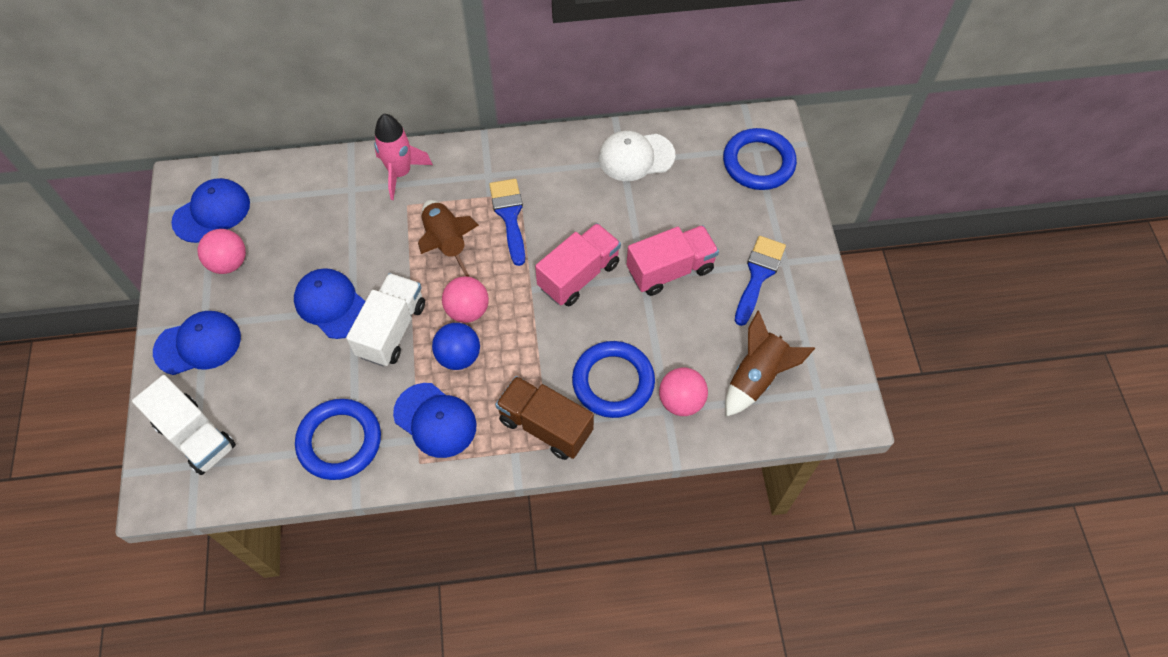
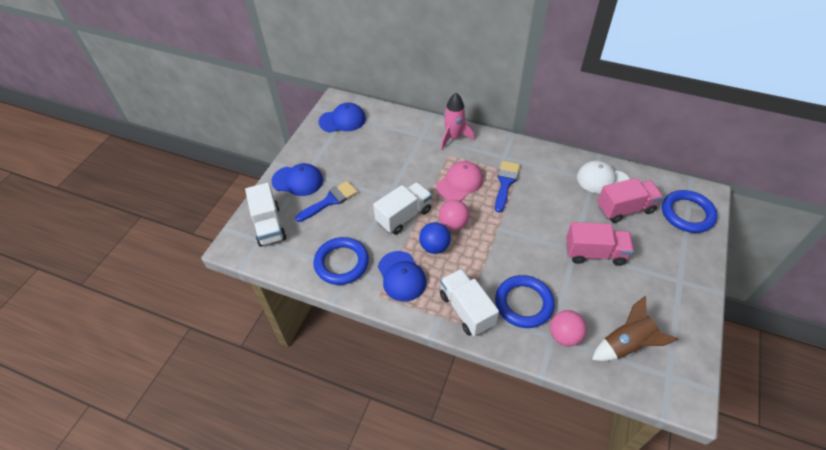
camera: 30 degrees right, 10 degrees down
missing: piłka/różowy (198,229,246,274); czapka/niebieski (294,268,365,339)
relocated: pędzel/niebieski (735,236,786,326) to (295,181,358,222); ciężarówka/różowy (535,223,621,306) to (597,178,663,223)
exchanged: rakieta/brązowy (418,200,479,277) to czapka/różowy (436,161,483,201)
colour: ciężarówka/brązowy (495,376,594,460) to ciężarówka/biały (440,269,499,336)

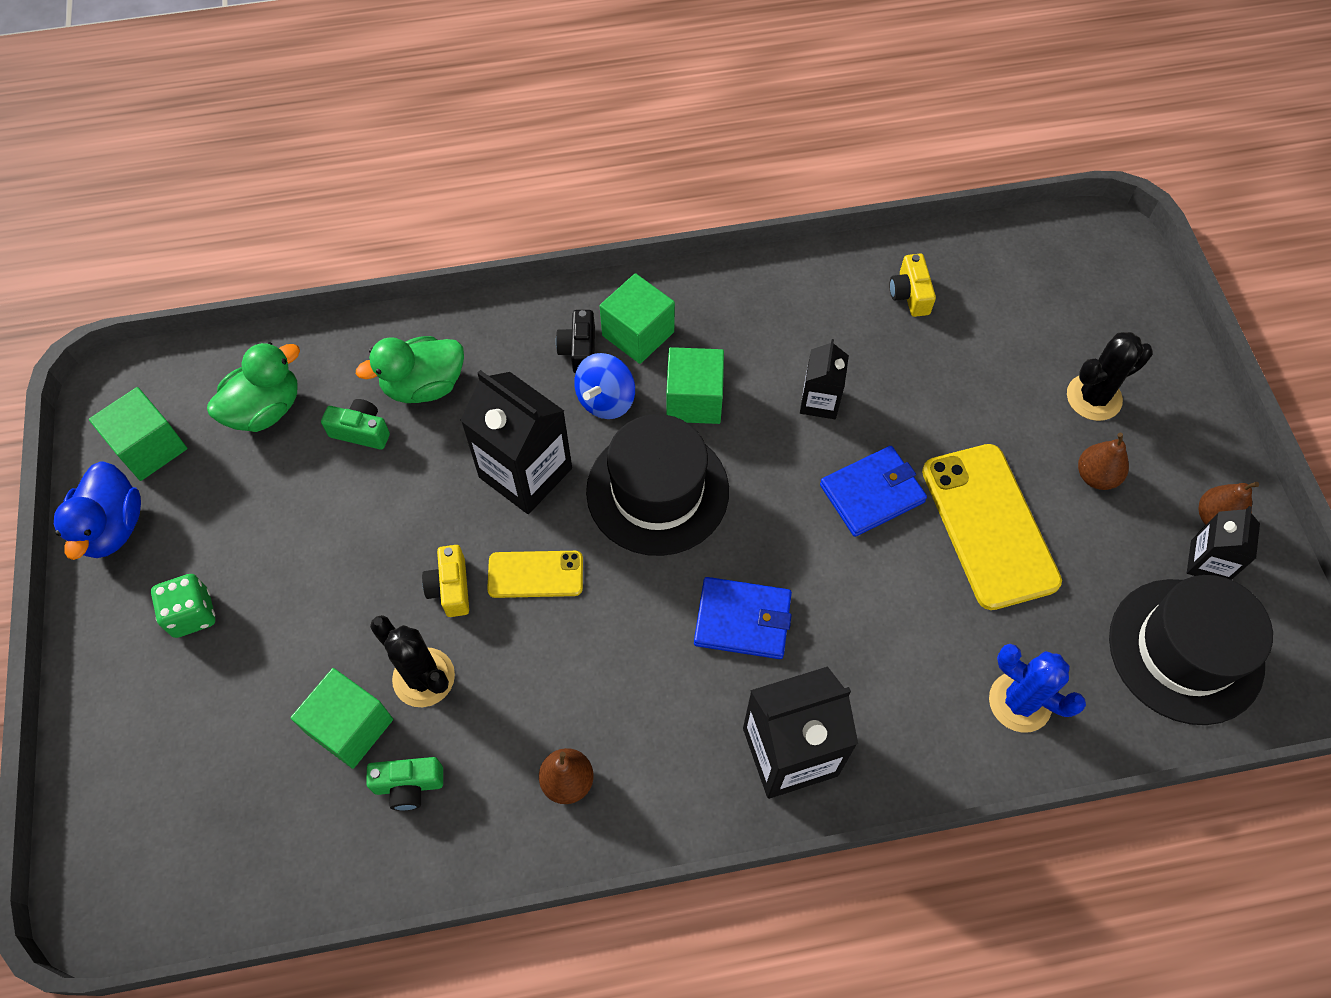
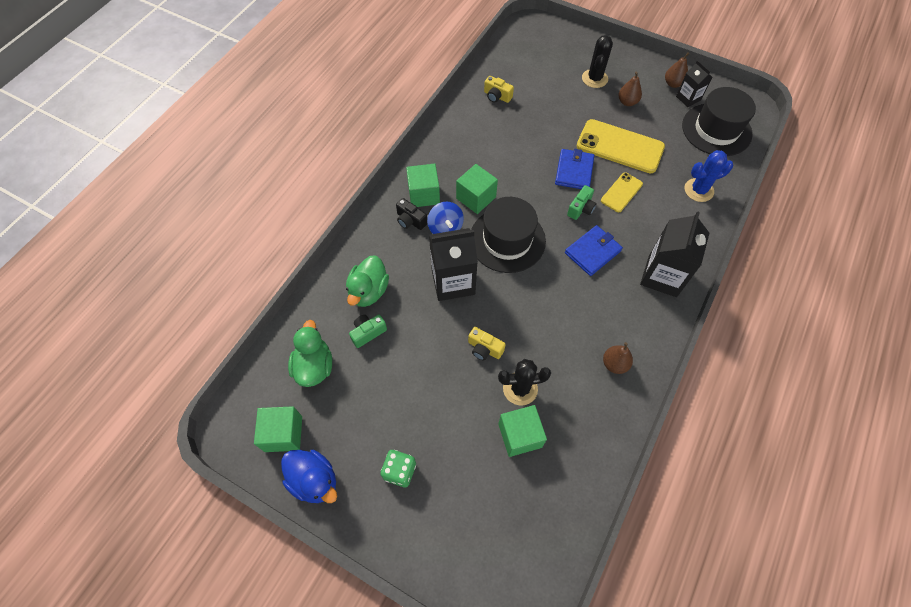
camera: 50 degrees left, 0 degrees up
missing: karton mleka/czarny (800,339,849,419)
relocated: aparat fotograficzny/zielony (366,757,443,811) to (567,185,597,220); telefon/żółty (487,551,583,598) to (601,172,643,212)

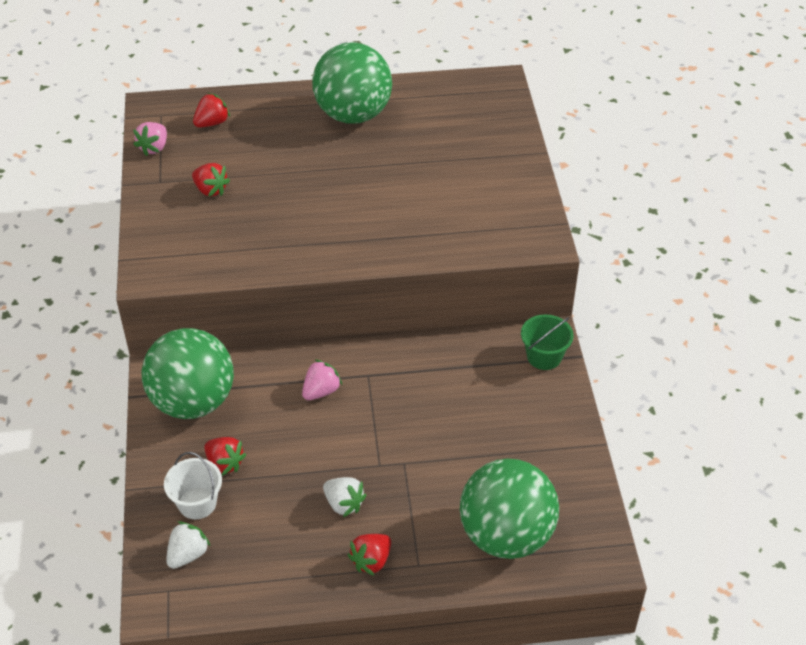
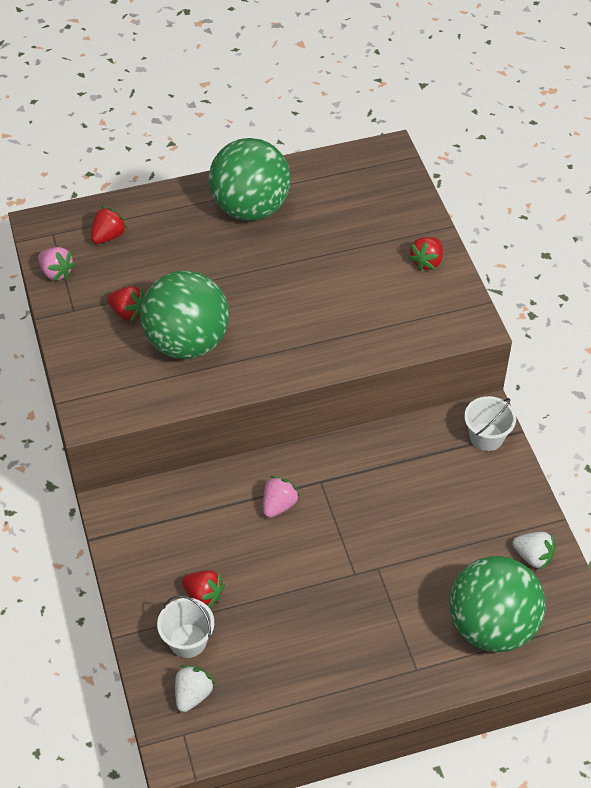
camera: 10 degrees left, 5 degrees up
relocated: piłka/zielony (141,328,234,419) to (141,270,229,359); truskawka/czerwony (348,534,391,576) to (408,237,443,271); truskawka/biały (323,477,366,517) to (512,532,556,570)
colour: wiadro/zielony (521,314,574,370) to wiadro/biały (464,396,516,451)
spun: truskawka/różowy (133,122,167,156) = (38,247,76,281) 60 degrees counterclockwise

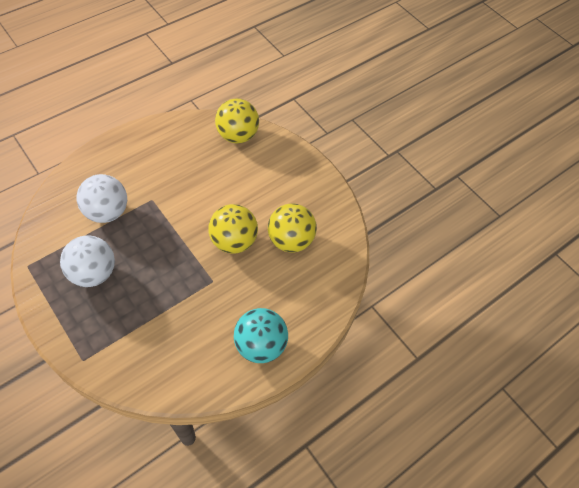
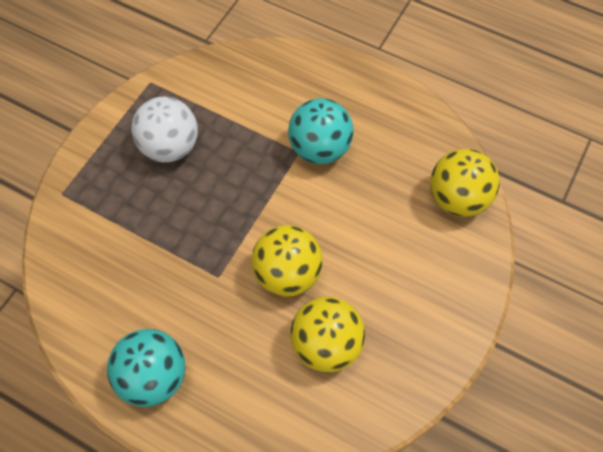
camera: 70 degrees right, 5 degrees up
missing: piłka/biały (77,174,127,223)
appeared: piłka/turkusowy (288,98,354,164)

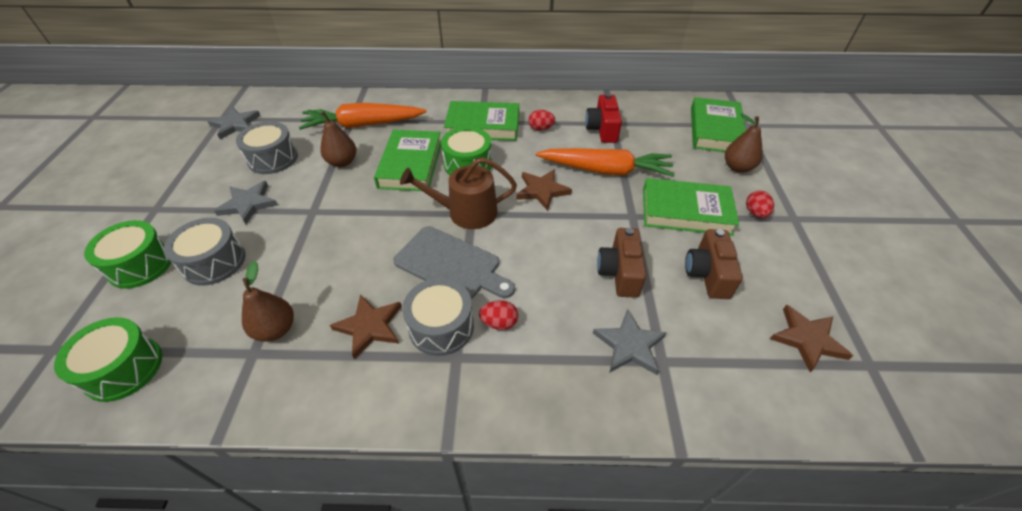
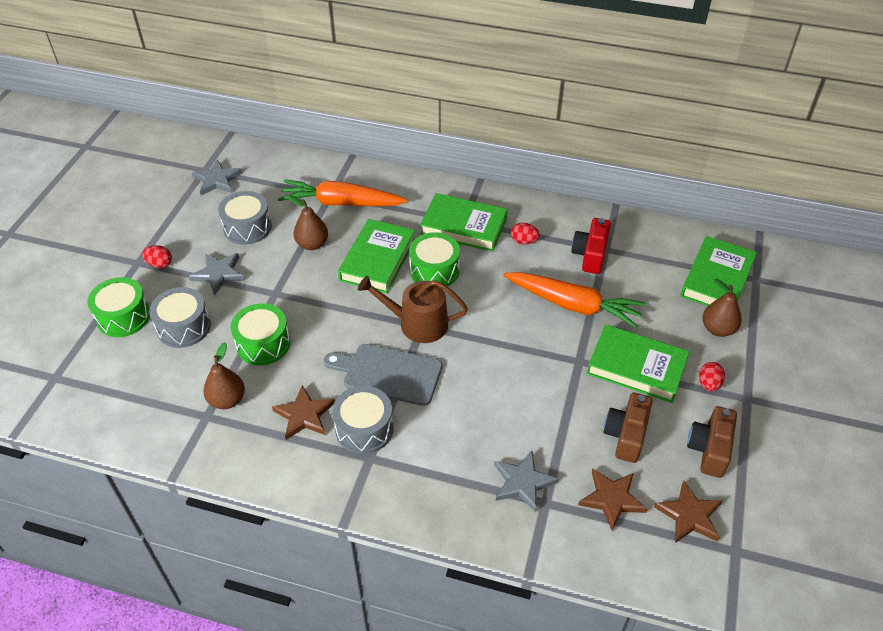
camera: 15 degrees right, 0 degrees up
relocated: jajko/czerwony (479,300,518,330) to (142,245,172,268); bęben/zielony (54,317,162,402) to (231,303,290,365); gwiazda/brązowy (516,169,572,211) to (578,469,648,531); aparat fotograficzny/brązowy (597,228,646,298) to (687,406,737,478)
spun: deska do krojenia/szary (393,226,515,299) = (324,344,442,406) 150 degrees clockwise

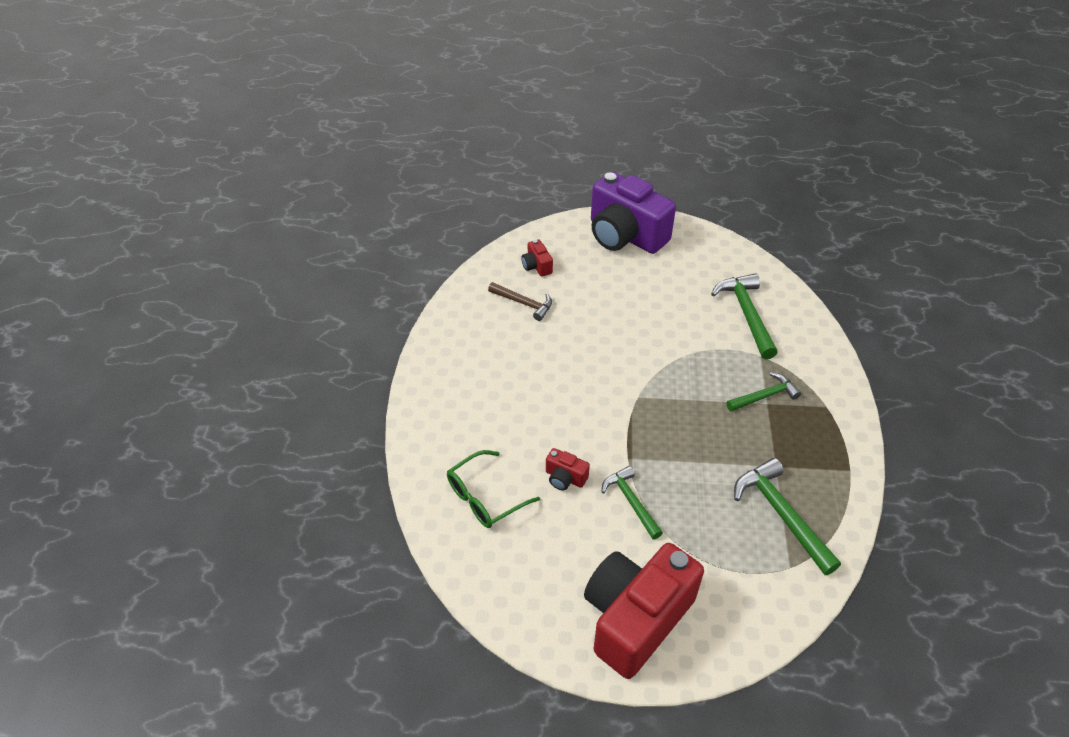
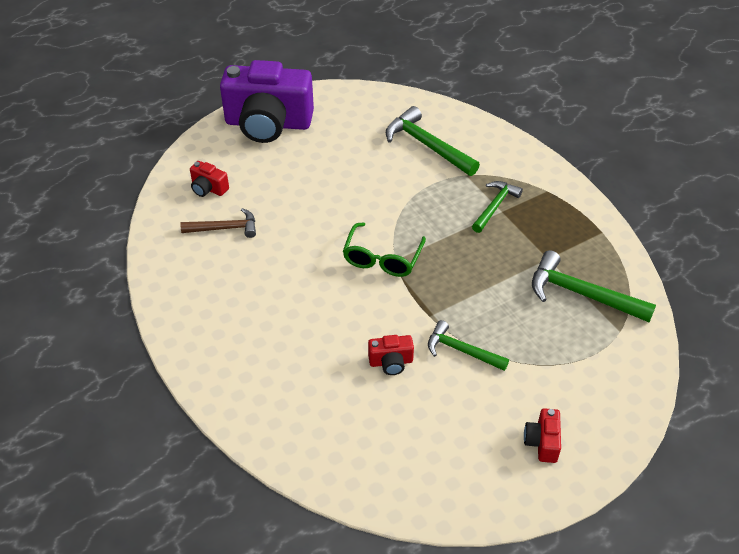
camera: 35 degrees left, 0 degrees up
relocated: okulary/zielony (447,450,540,528) to (343,223,426,277)
size: aparat fotograficzny/czerwony (584,543,704,679) = (524,408,561,463) x0.40

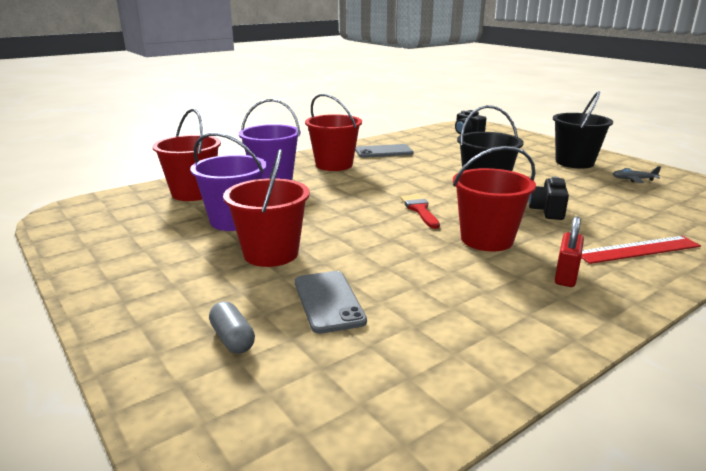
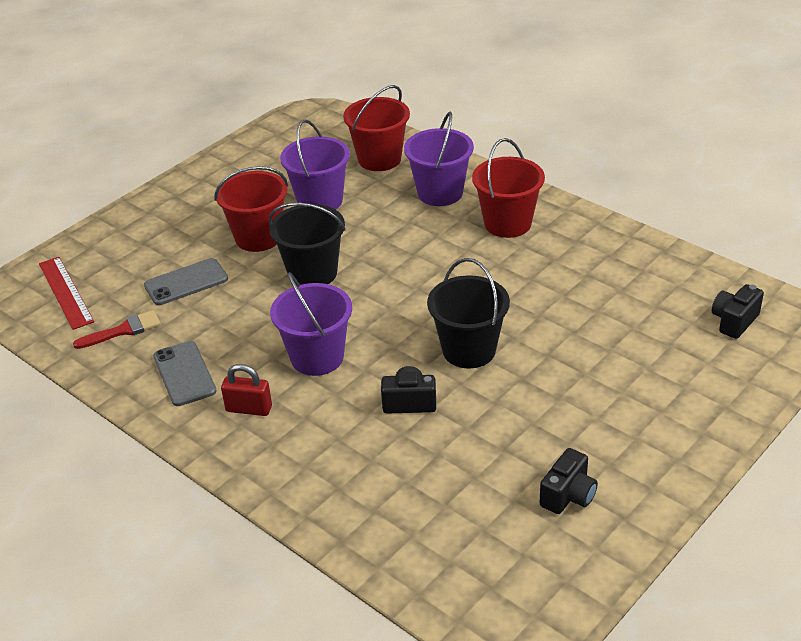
camera: 80 degrees right, 15 degrees up
missing: kapsułka/szary (209,301,255,353)
relocated: linijka/czerwony (581,236,701,264) to (39,257,94,330); pędzel/czerwony (401,194,440,229) to (73,310,161,349); telefon/szary (355,144,414,158) to (153,341,217,406); wiadro/czarny (553,91,613,169) to (269,203,346,285)
exchanged: samolot/szary (613,166,661,183) to aparat fotograficzny/czarny (540,448,598,514)
colour: wiadro/czerwony (453,146,536,251) to wiadro/fioletowy (270,272,352,376)

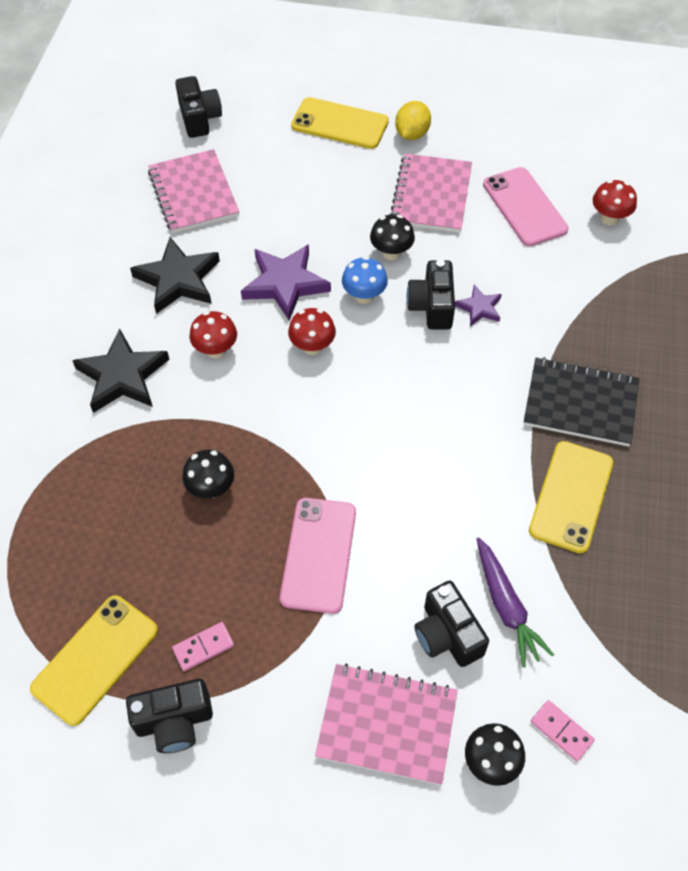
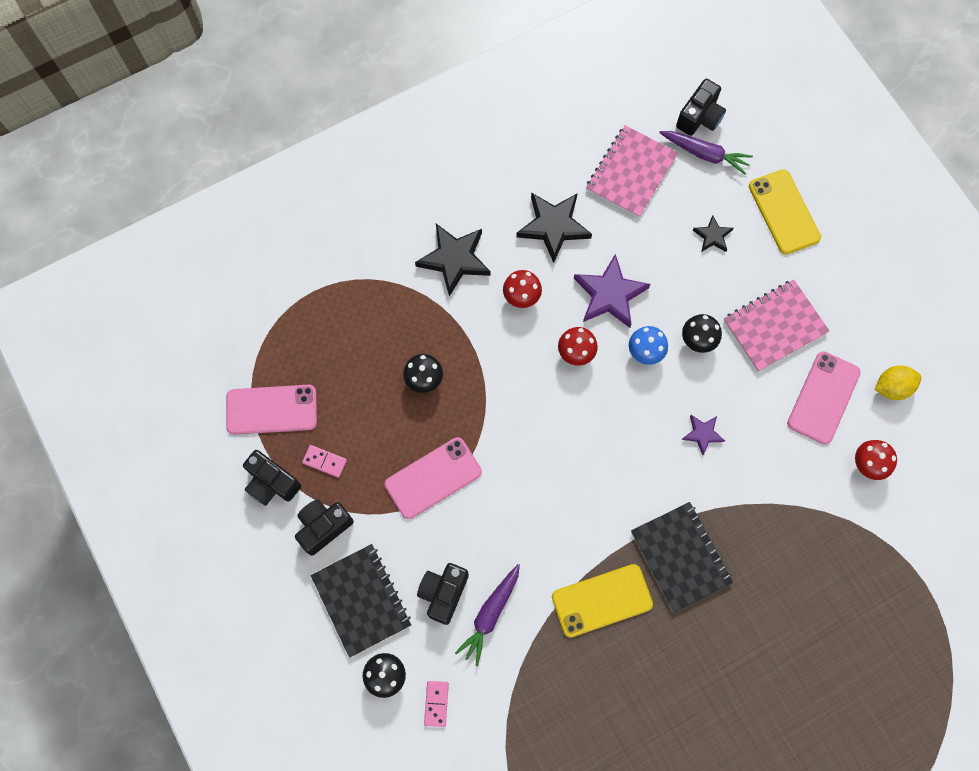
camera: 50 degrees right, 15 degrees up
appeared: marchewka/fioletowy (659,131,753,175); gwiazda/czarny (693,215,733,252)
relocated: aparat fotograficzny/czarny (407,259,455,329) to (295,499,354,556); cytryna/żółty (395,101,431,140) to (875,366,922,400)
colour: telefon/żółty (30,595,158,726) to telefon/różowy (226,385,317,435); zeszyt/różowy (315,664,458,785) to zeszyt/czarny (311,544,411,658)

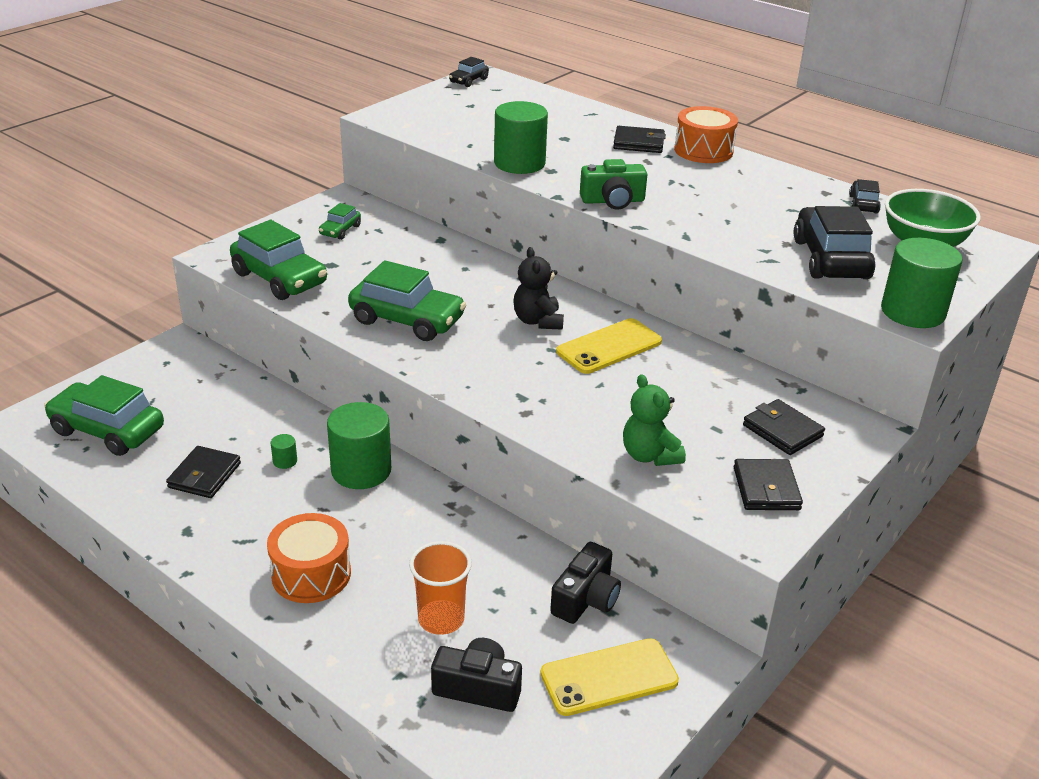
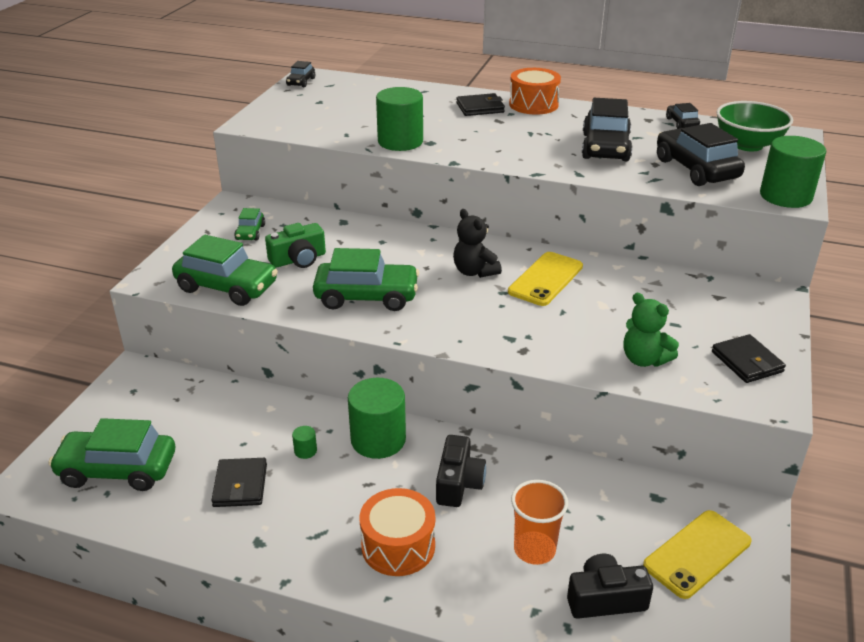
camera: 20 degrees left, 0 degrees up
missing: portfel/czarny (743,399,825,455)
appeared: samochód/czarny (582,98,633,161)
relocated: aparat fotograficzny/zielony (580,159,647,210) to (265,223,326,268); aparat fotograficzny/czarny (550,542,621,624) to (436,435,486,507)

